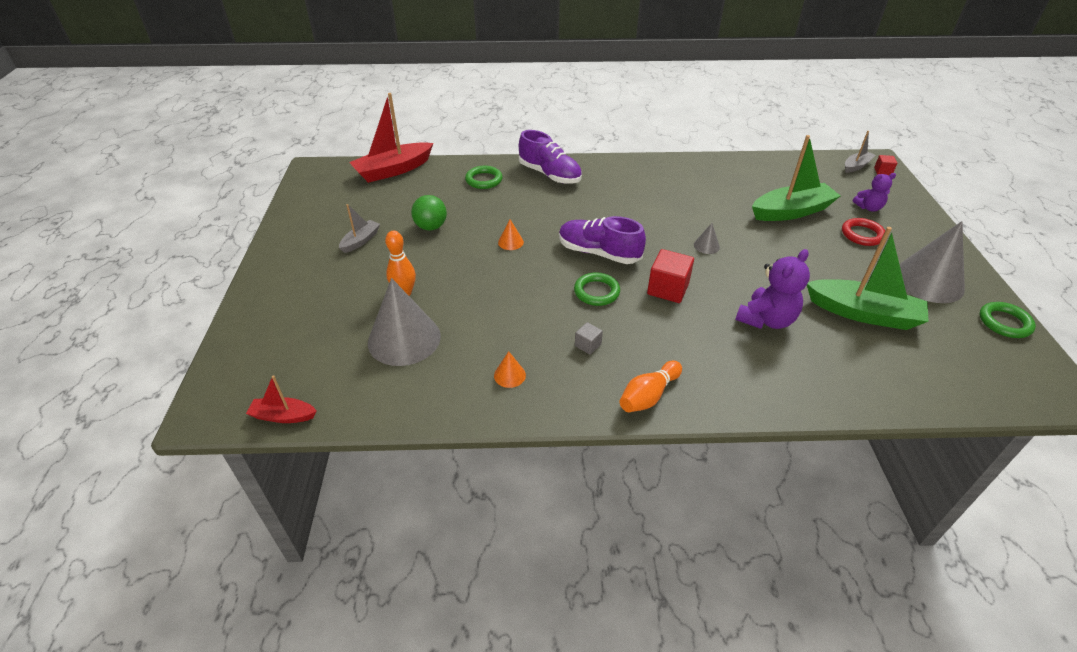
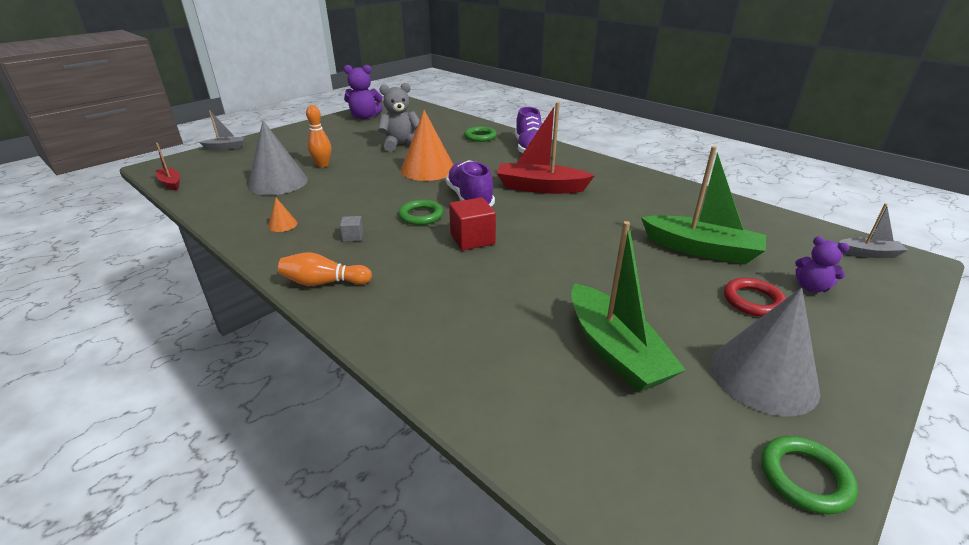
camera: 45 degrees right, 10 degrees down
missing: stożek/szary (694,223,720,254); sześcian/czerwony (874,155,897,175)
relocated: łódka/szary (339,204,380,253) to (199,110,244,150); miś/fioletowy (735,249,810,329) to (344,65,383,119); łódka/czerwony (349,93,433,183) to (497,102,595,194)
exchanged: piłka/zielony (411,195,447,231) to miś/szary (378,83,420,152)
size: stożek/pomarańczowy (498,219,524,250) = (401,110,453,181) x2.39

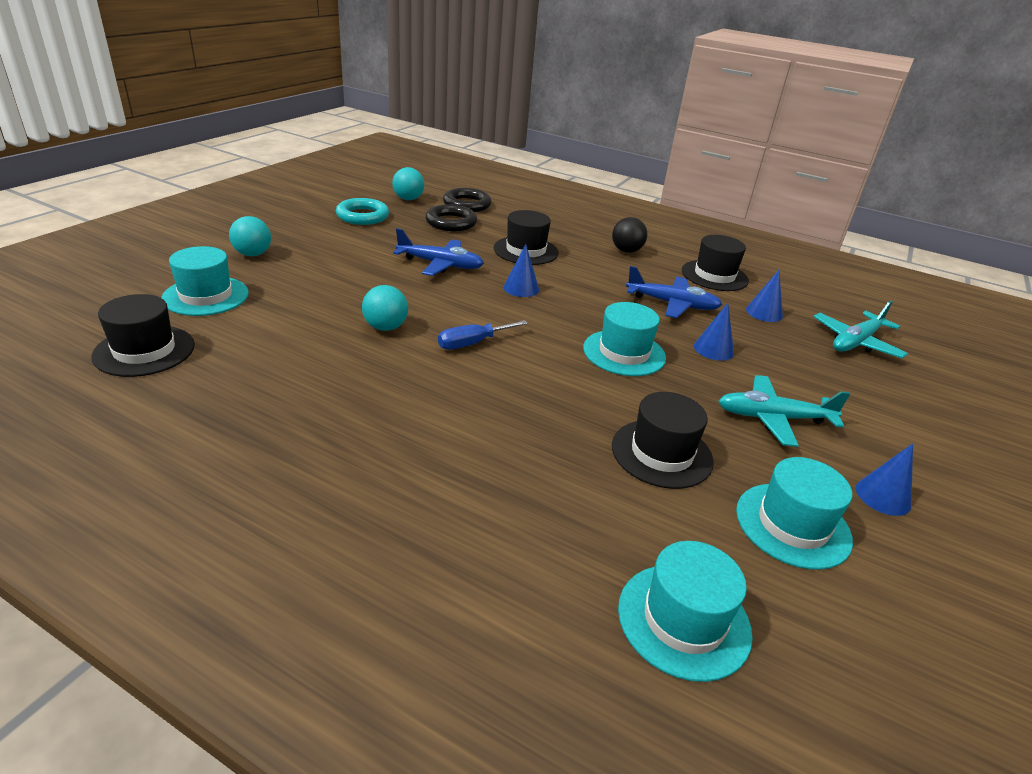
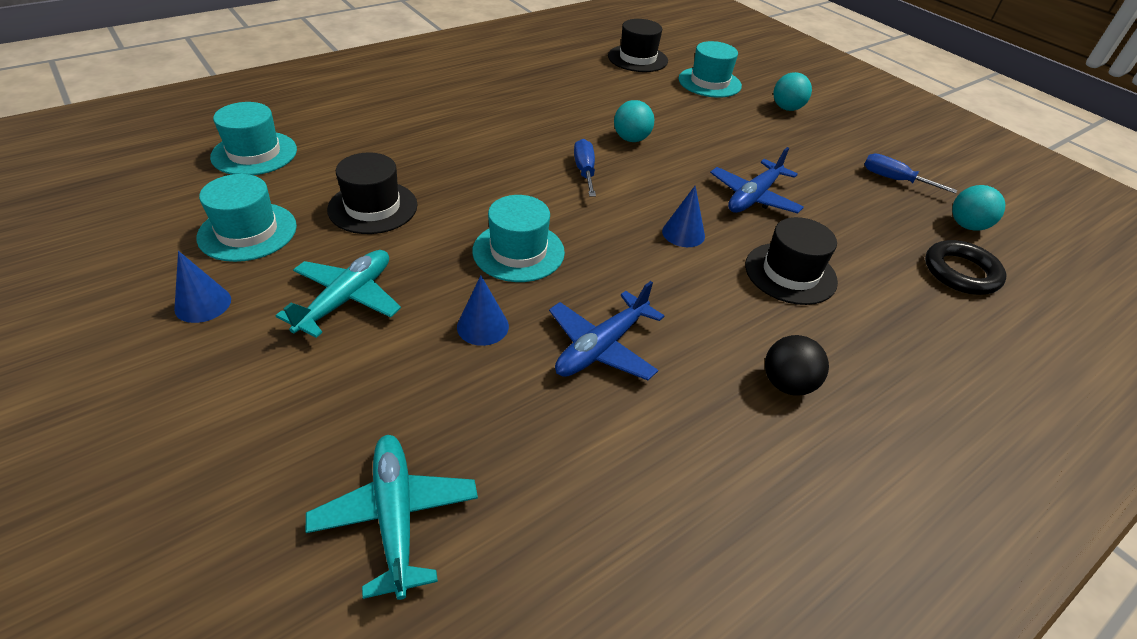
camera: 115 degrees right, 10 degrees up
missing: pierścień/czarny (425,204,477,231); kapelusz/czarny (682,235,749,291); stożek/niebieski (746,270,783,322)
exchanged: pierścień/turkusowy (336,198,389,225) to śrubokręt/niebieski (864,153,957,194)

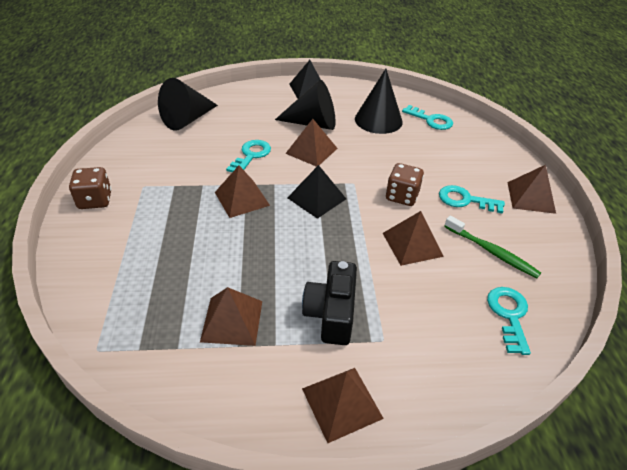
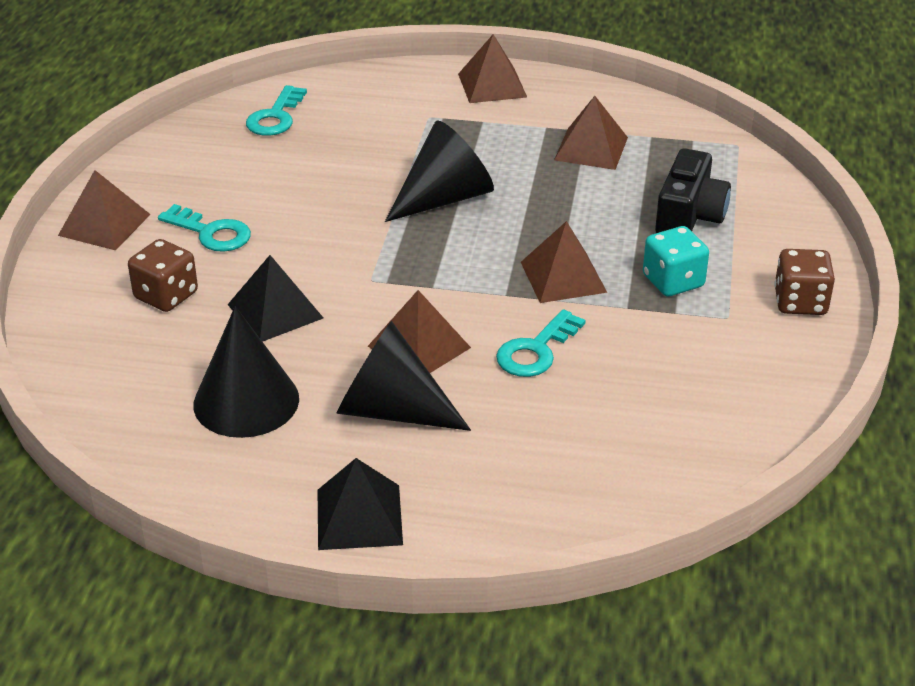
camera: 165 degrees left, 5 degrees down
missing: piramida/brązowy (383,211,444,266); klucz/turkusowy (402,105,453,130); szczoteczka do zębów/zielony (444,216,541,278)
appeared: kostka do gry/turkusowy (643,226,709,296)
relocated: kostka do gry/brązowy (386,163,424,206) to (128,239,198,312); piramida/czarny (287,165,346,219) to (228,255,323,342); stożek/czarny (158,78,218,131) to (385,120,494,222); aparat fotograficzny/czarny (302,261,357,345) to (655,148,731,233)

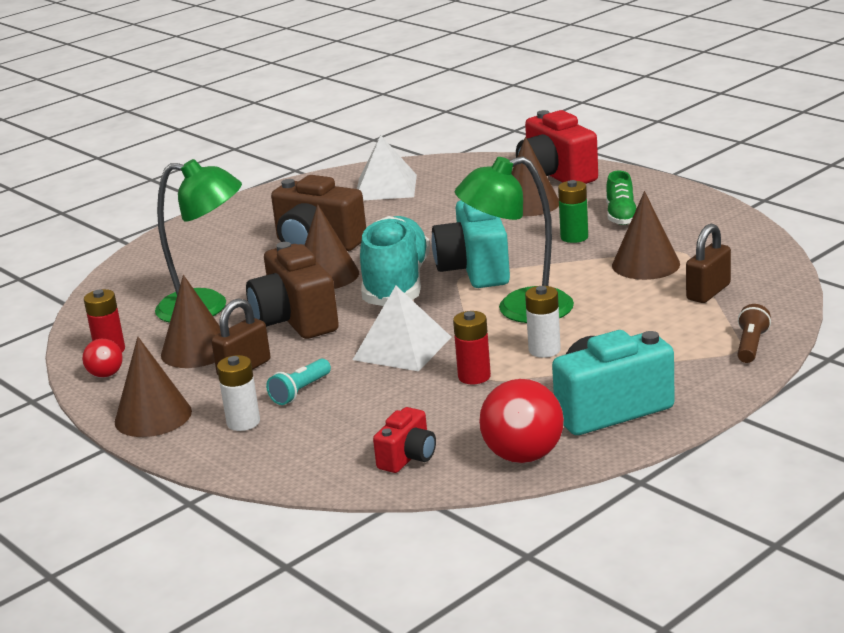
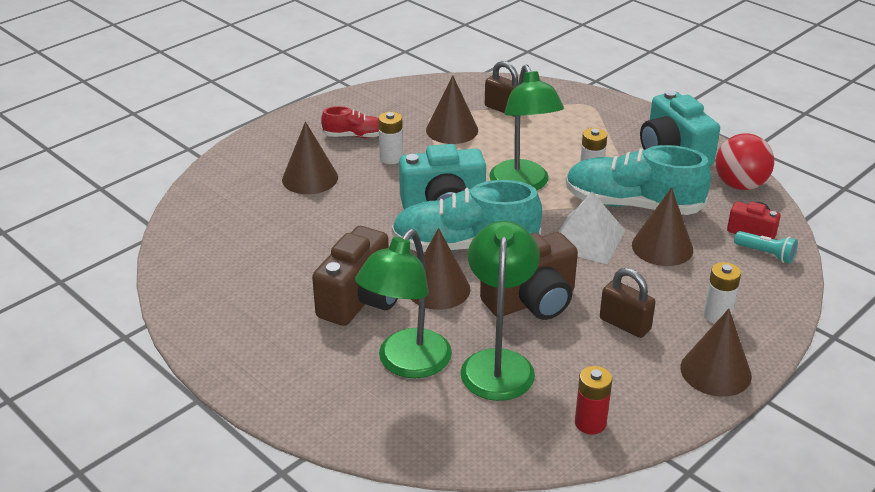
camera: 95 degrees left, 10 degrees up
missing: piłka/czerwony (82,339,123,378); piramida/biały (357,135,417,200); aparat fotograficzny/czerwony (516,110,598,184); latarka/brązowy (737,304,771,363)
appeared: lampka/zielony (355,229,452,378)
relocated: stożek/brązowy (161,275,221,368) to (632,188,693,266); latarka/turkusowy (266,358,331,405) to (734,231,798,264)
exchanged: bateria/czerwony (453,311,491,384) to but/turkusowy (566,145,711,215)
colour: but/zielony (606,171,637,225) to but/czerwony (321,106,379,138); bateria/zielony (558,180,588,243) to bateria/biały (378,112,403,164)

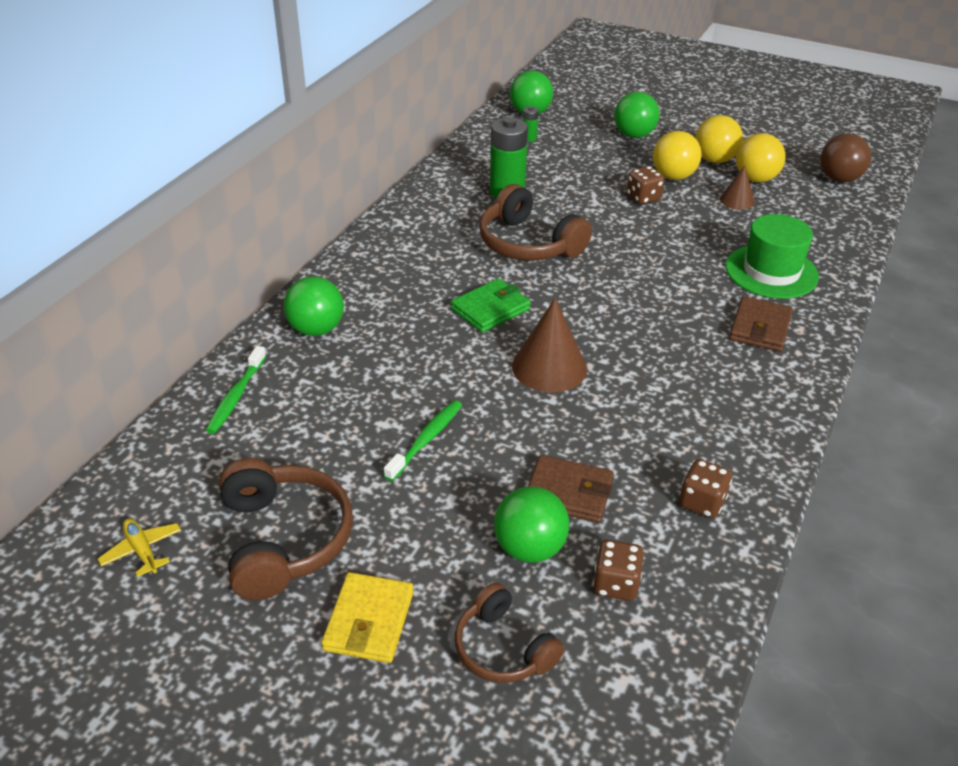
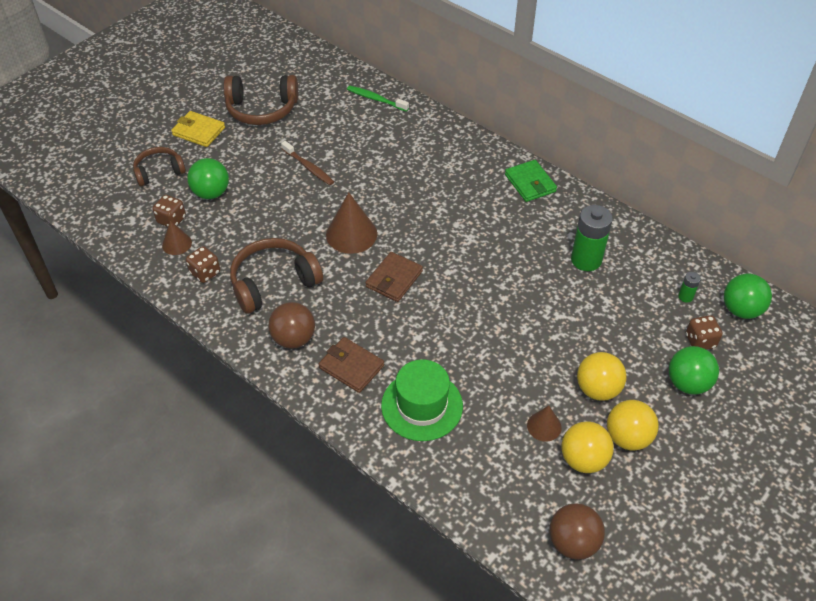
camera: 105 degrees right, 10 degrees up
missing: samolot/żółty (98,518,181,577); piłka/zielony (284,276,344,336)
appeared: stożek/brązowy (162,221,192,255); piłka/brązowy (268,302,315,349)
relocated: słuchawki/brązowy (479,184,592,261) to (230,238,323,314); portfel/brązowy (528,455,614,523) to (365,252,423,302); portfel/zielony (451,278,531,333) to (505,160,557,202); kostka do gry/brązowy (627,166,664,204) to (686,315,722,350)
colour: szczoteczka do zębów/zielony (384,400,462,481) to szczoteczka do zębów/brązowy (281,141,334,185)

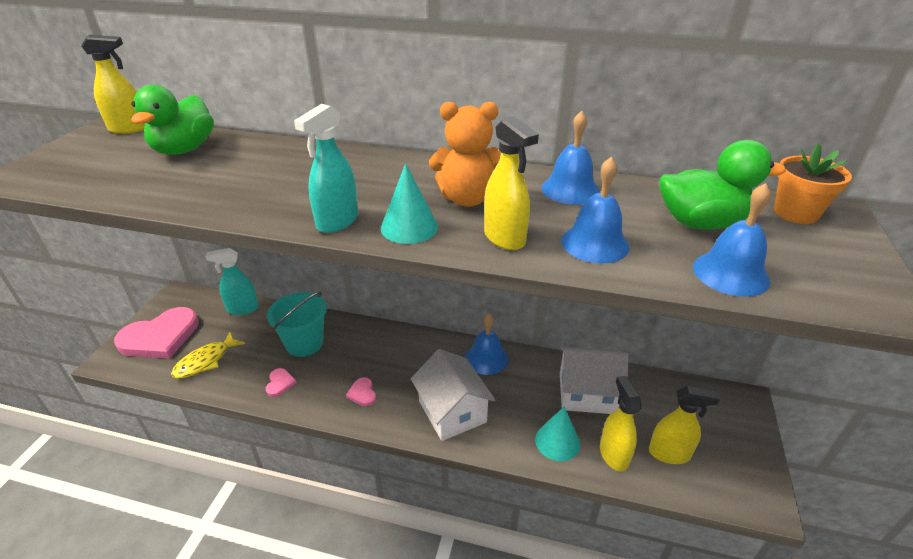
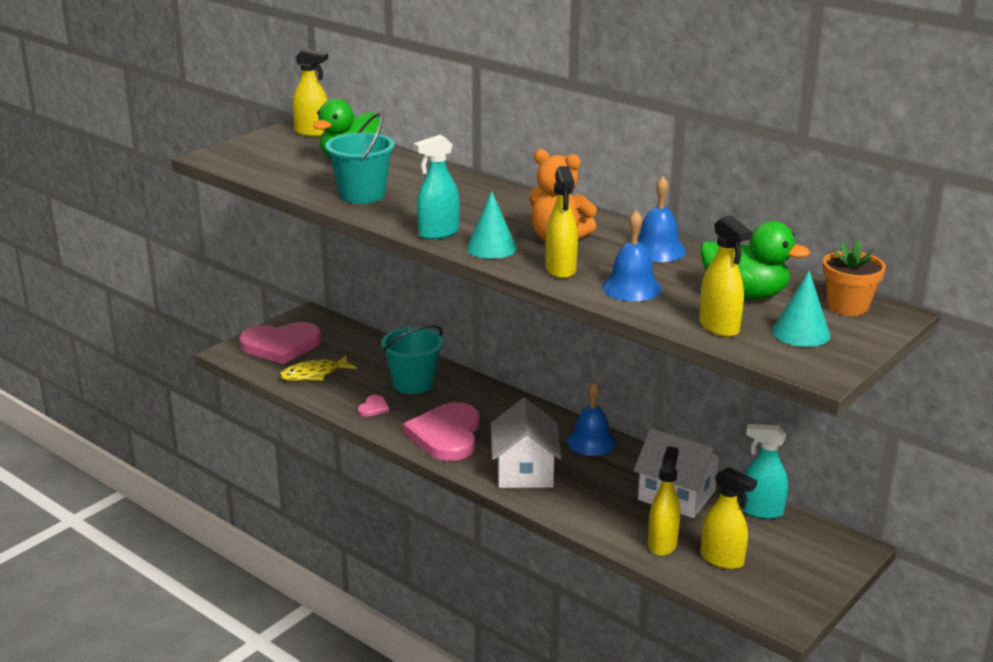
camera: 25 degrees right, 10 degrees down
appeared: wiadro/turkusowy (325,113,395,204)
relocated: spryskiwacz/turkusowy (205,248,259,315) to (740,424,788,519); stożek/turkusowy (535,406,581,461) to (772,270,830,347)
exchanged: dzwonek/niebieski (693,183,771,297) to spryskiwacz/żółty (699,216,752,337)
size: serce/różowy (346,377,376,406) = (403,402,480,461) x2.45

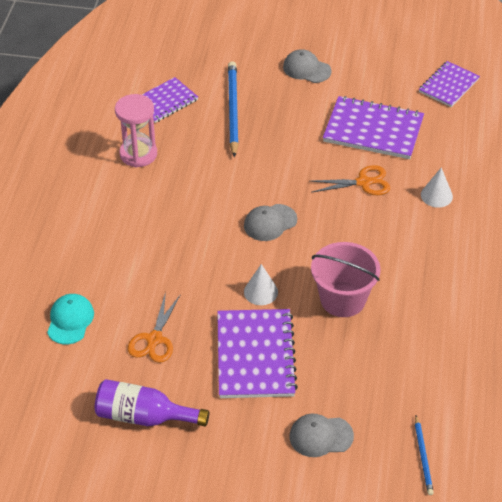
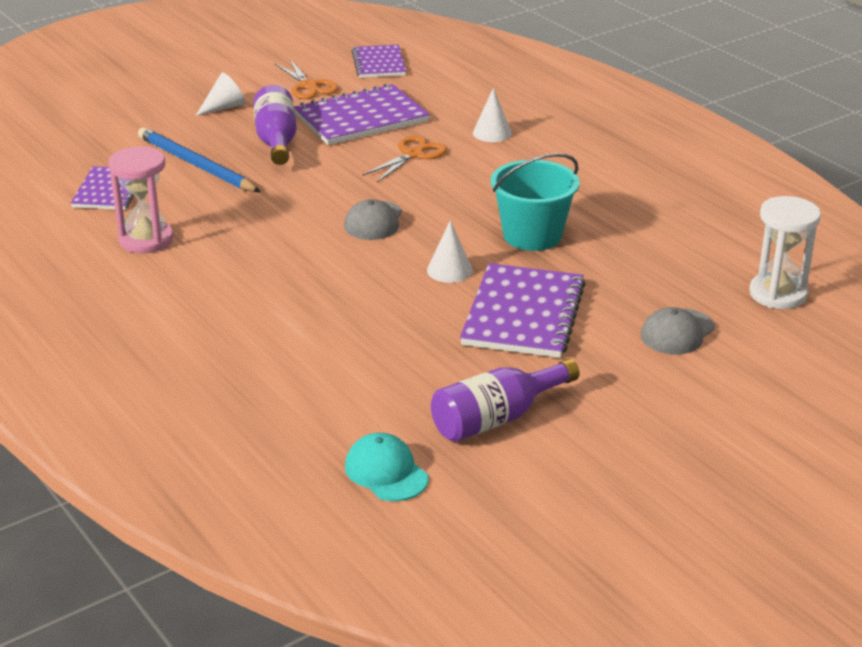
camera: 45 degrees left, 15 degrees down
appeared: butelka/fioletowy (253,85,297,165)
relocated: nożyczki/pomarańczowy (128,292,181,363) to (275,60,338,99); czapka/turkusowy (47,294,94,344) to (345,433,428,501)
exchanged: czapka/szary (283,49,332,83) to stożek/biały (196,72,245,116); ołówek/niebieski (415,415,434,495) to klepsydra/biały (749,196,821,309)
colour: wiadro/różowy (311,242,381,317) to wiadro/turkusowy (491,153,579,251)
spun: zeszyt/fioletowy (217,309,298,398) = (460,263,586,358) 60 degrees clockwise

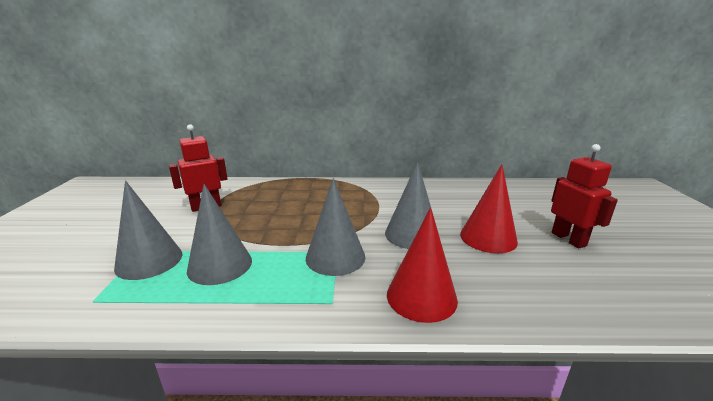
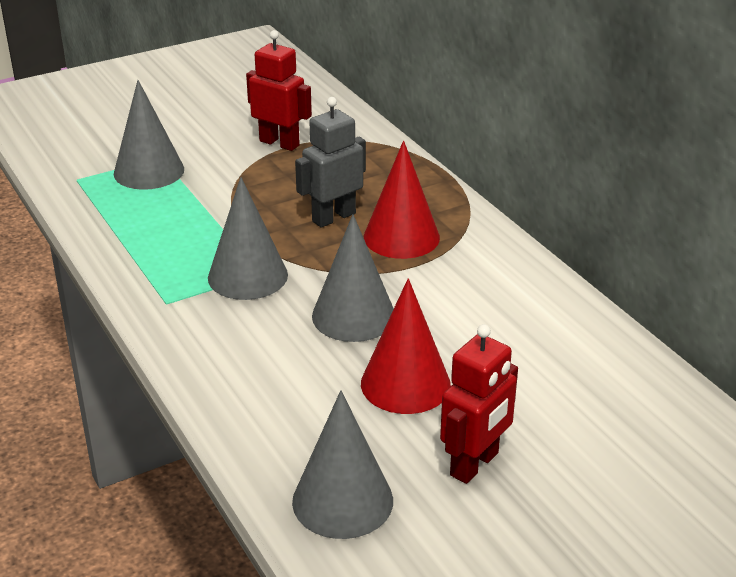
camera: 60 degrees right, 10 degrees up
appeared: robot/szary (295,97,366,228)
relocated: stożek/szary (187,184,252,285) to (292,390,393,539); stożek/czerwony (387,207,458,323) to (364,141,440,259)

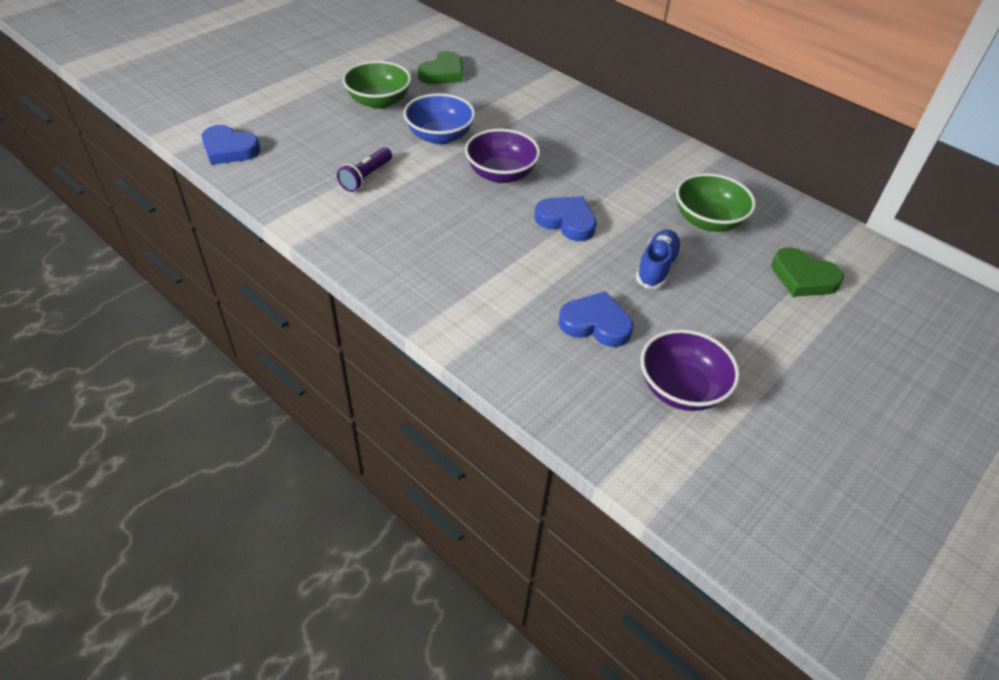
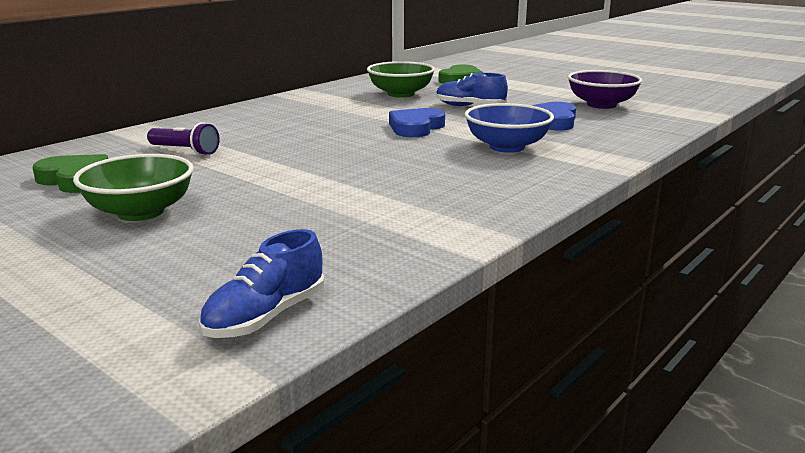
camera: 90 degrees left, 25 degrees down
missing: miska/fioletowy (465,129,540,183)
relocated: latarka/fioletowy (337,147,392,192) to (147,122,220,156); miska/niebieski (403,93,475,145) to (465,103,554,153)
exchanged: serce/niebieski (202,125,260,165) to but/niebieski (199,229,325,338)

